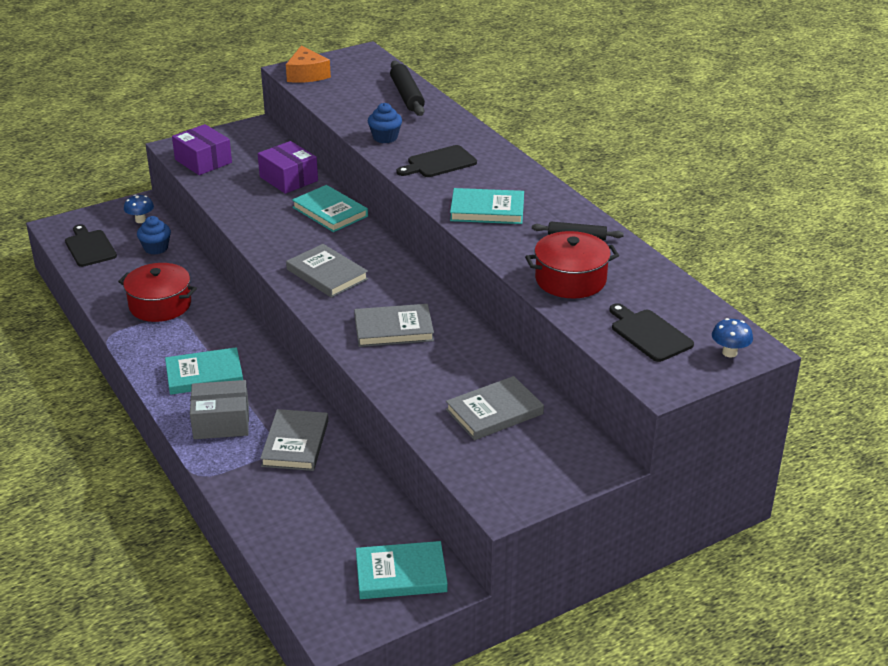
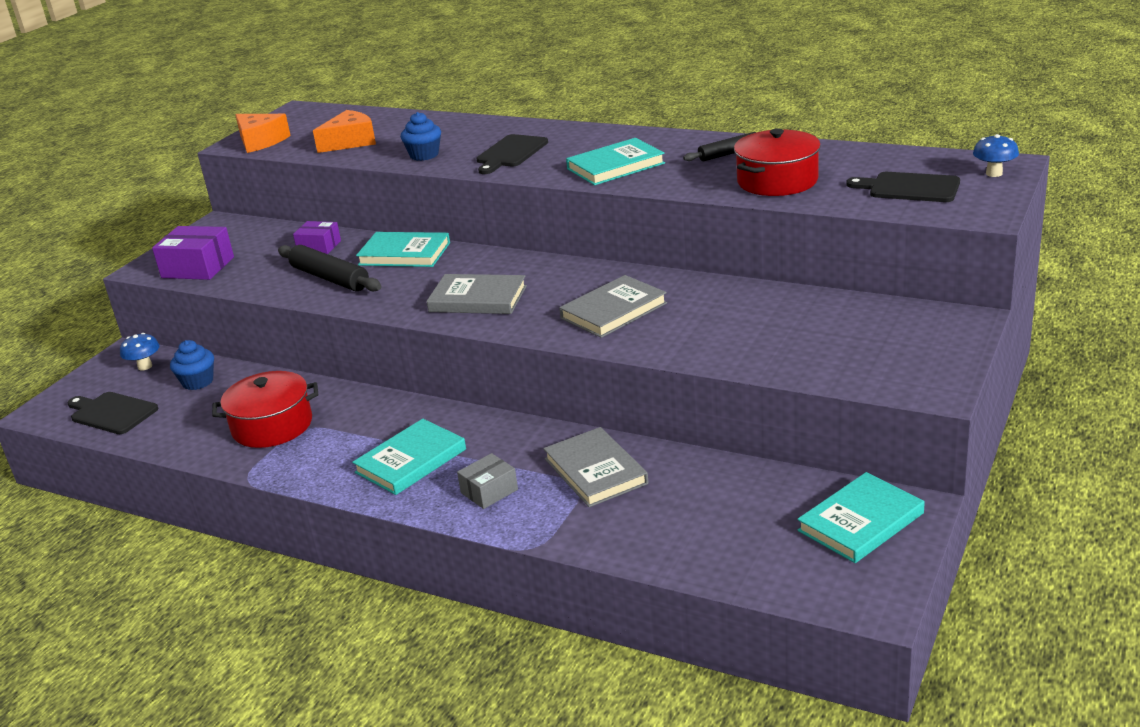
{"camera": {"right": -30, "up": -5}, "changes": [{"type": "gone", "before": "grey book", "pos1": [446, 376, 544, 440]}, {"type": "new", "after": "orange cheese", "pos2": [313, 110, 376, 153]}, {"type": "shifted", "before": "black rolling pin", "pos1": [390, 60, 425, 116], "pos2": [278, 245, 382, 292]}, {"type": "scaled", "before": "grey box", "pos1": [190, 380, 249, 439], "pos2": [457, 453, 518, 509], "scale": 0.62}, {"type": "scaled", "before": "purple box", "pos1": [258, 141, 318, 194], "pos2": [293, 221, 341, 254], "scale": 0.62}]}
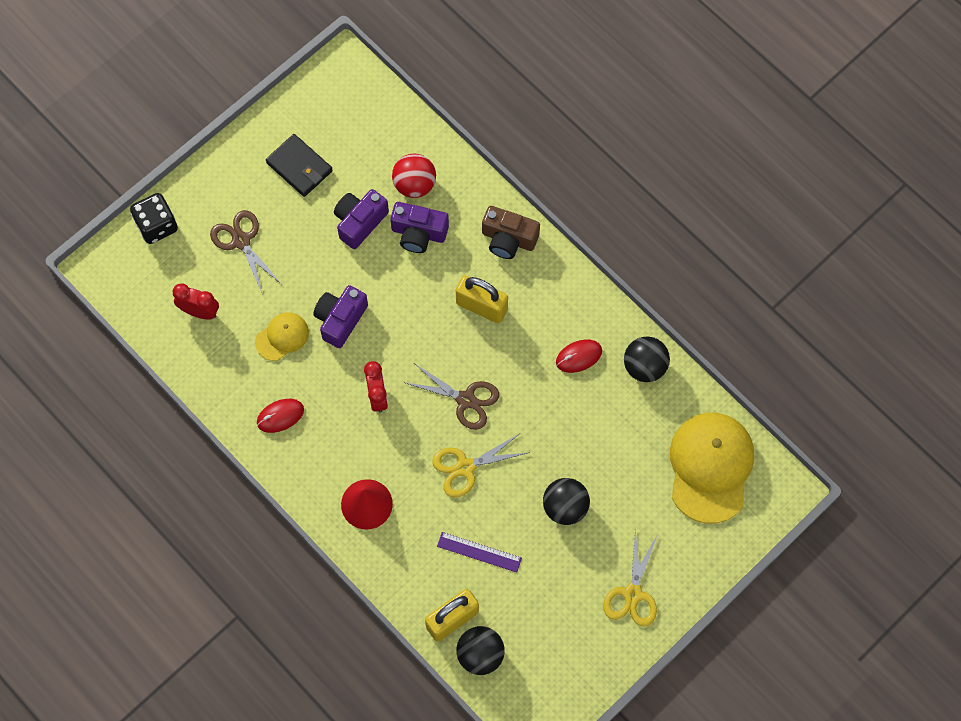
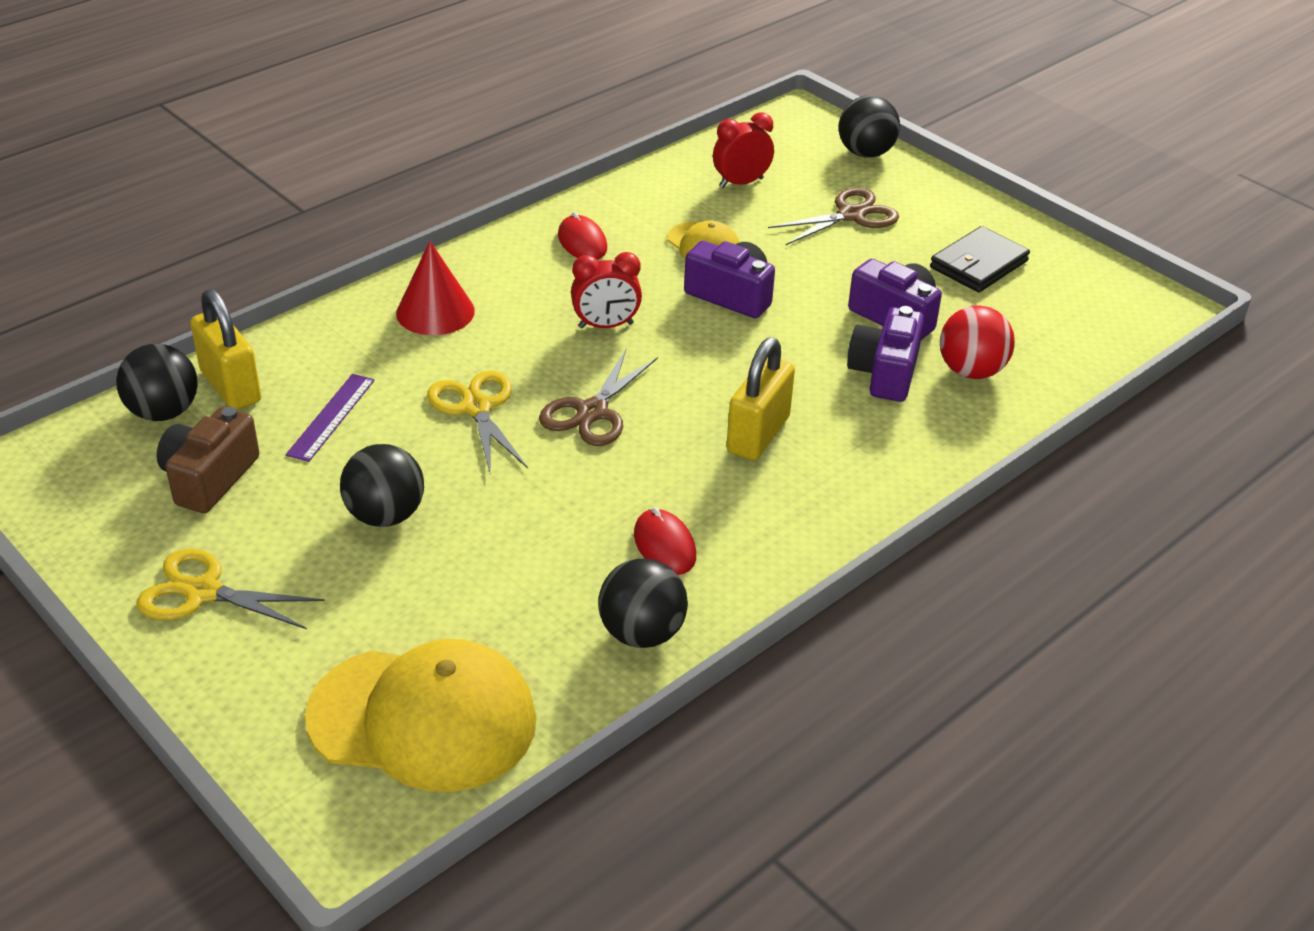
{"camera": {"right": 90, "up": -30}, "changes": [{"type": "shifted", "before": "brown camera", "pos1": [482, 206, 540, 259], "pos2": [157, 407, 260, 513]}, {"type": "swapped", "before": "black dice", "after": "black ball", "pos1": [130, 193, 178, 244], "pos2": [839, 95, 900, 158]}, {"type": "rotated", "before": "red clock", "pos1": [173, 283, 219, 320], "pos2": [713, 113, 774, 188], "turn": -135}]}
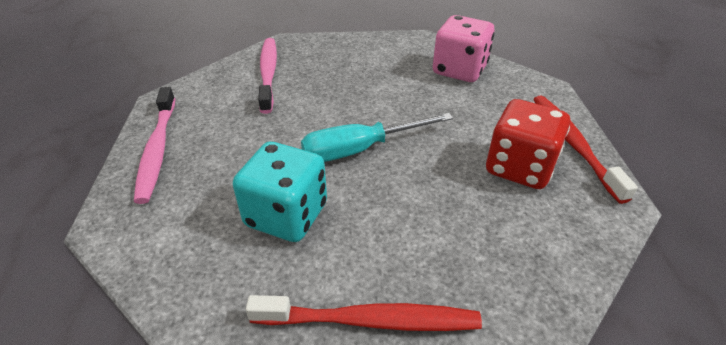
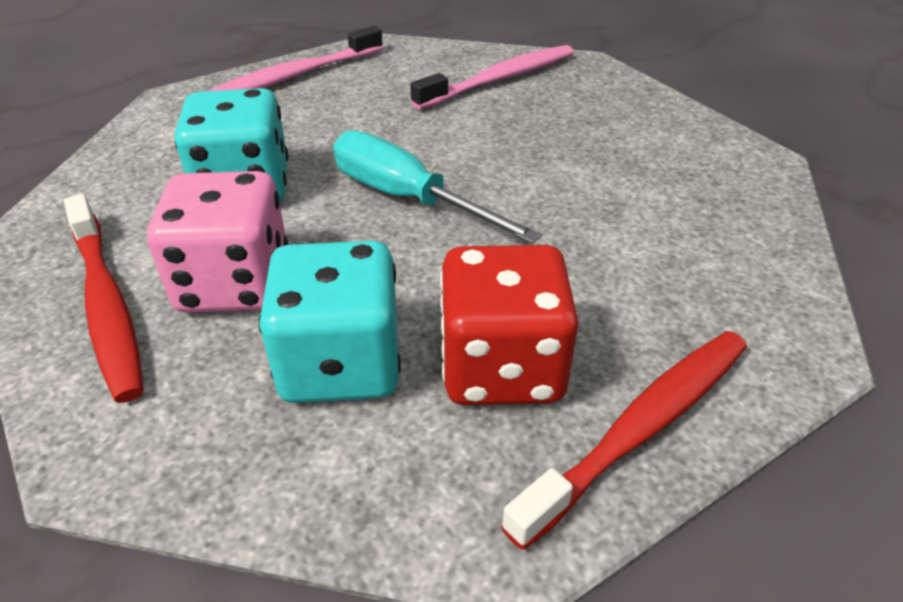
{"camera": {"right": 60, "up": 0}, "changes": [{"type": "new", "after": "turquoise dice", "pos2": [259, 241, 401, 403]}, {"type": "shifted", "before": "pink dice", "pos1": [433, 15, 495, 82], "pos2": [147, 171, 288, 313]}]}
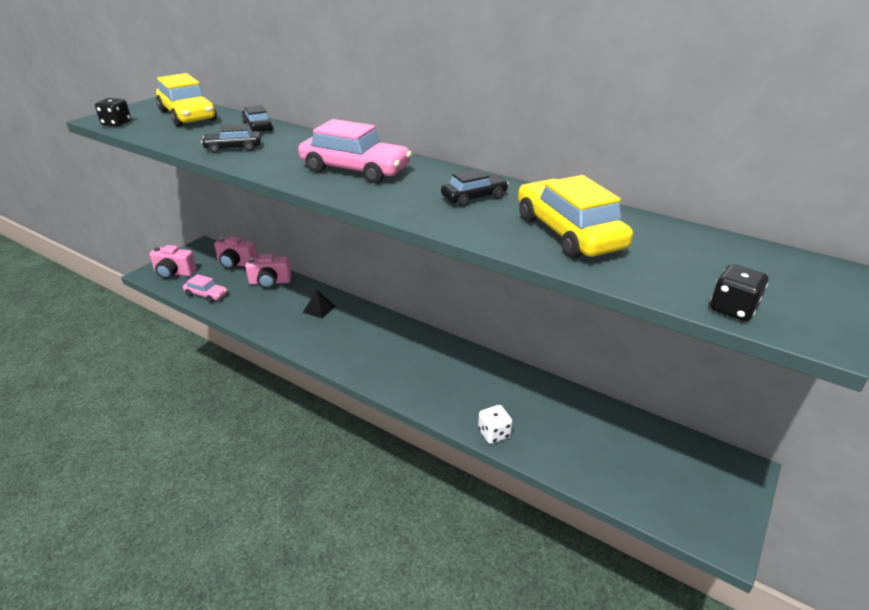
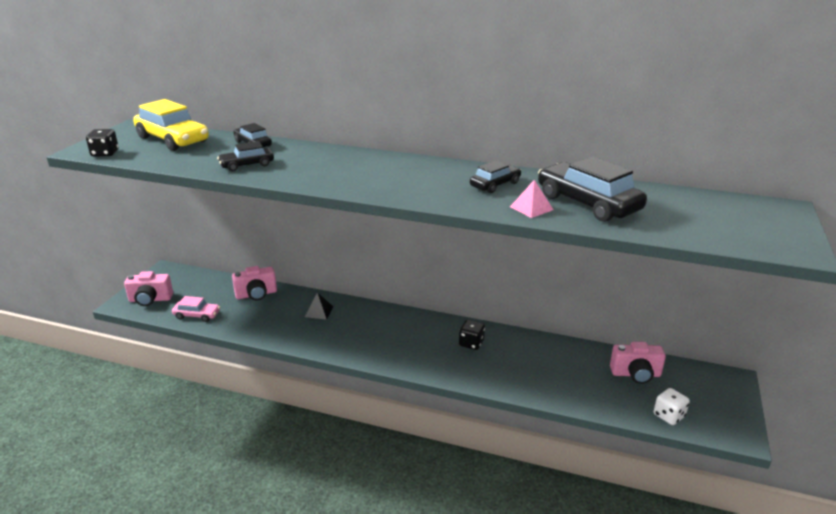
{"camera": {"right": -15, "up": -5}, "changes": [{"type": "gone", "before": "pink car", "pos1": [298, 119, 412, 183]}, {"type": "new", "after": "pink pyramid", "pos2": [510, 180, 554, 218]}, {"type": "shifted", "before": "pink camera", "pos1": [214, 236, 258, 269], "pos2": [610, 342, 666, 384]}, {"type": "shifted", "before": "white dice", "pos1": [478, 405, 512, 444], "pos2": [654, 388, 690, 425]}, {"type": "shifted", "before": "black dice", "pos1": [710, 264, 768, 321], "pos2": [459, 320, 485, 350]}, {"type": "repainted", "before": "yellow car", "after": "black car", "pos1": [518, 175, 633, 258], "pos2": [538, 156, 647, 222]}]}
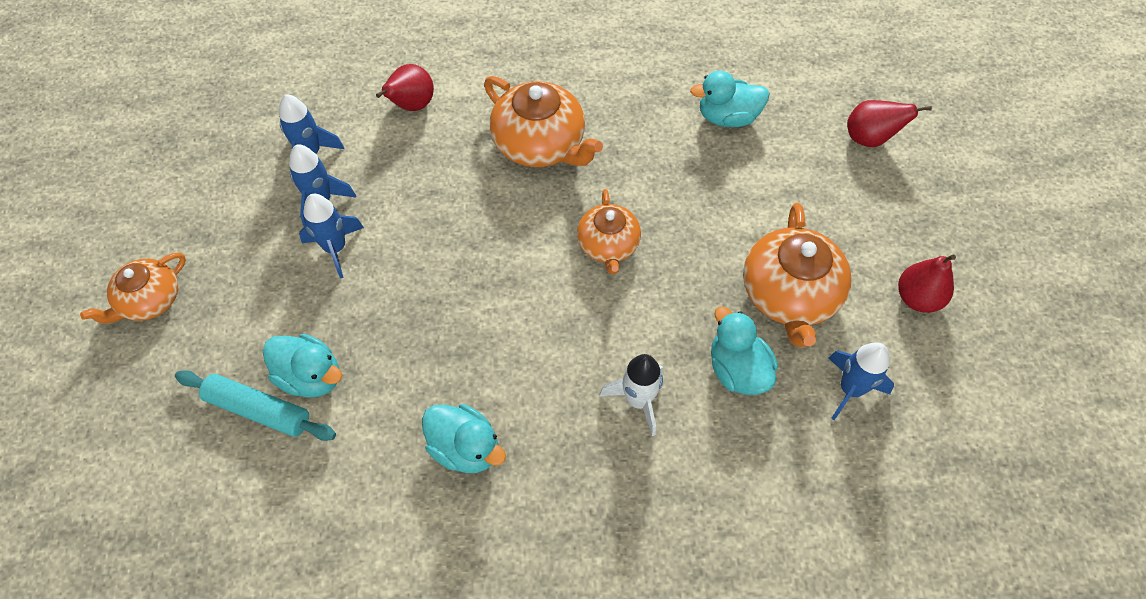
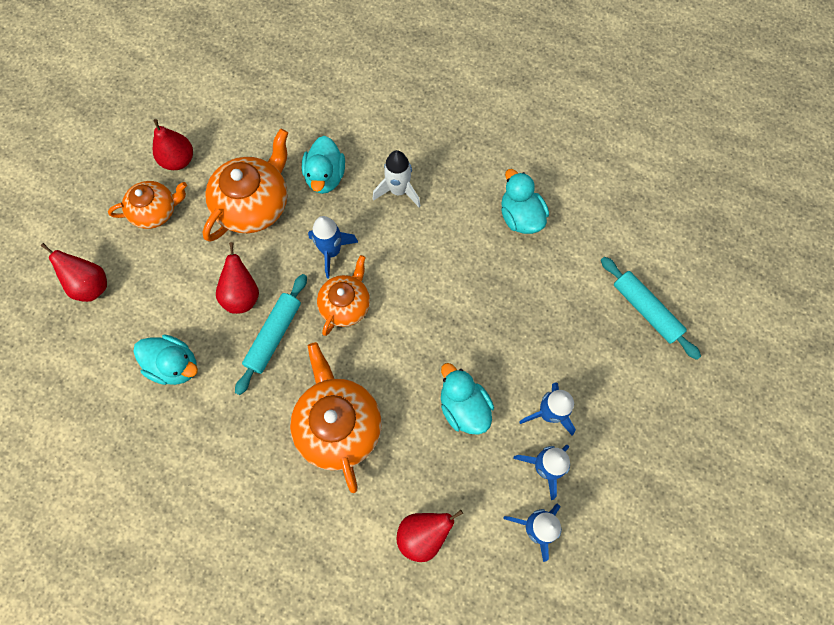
{"camera": {"right": -150, "up": 10}, "changes": [{"type": "new", "after": "red pear", "pos2": [216, 242, 259, 314]}, {"type": "new", "after": "turquoise rolling pin", "pos2": [235, 274, 307, 395]}, {"type": "shifted", "before": "orange teapot", "pos1": [80, 253, 186, 324], "pos2": [108, 181, 187, 229]}, {"type": "shifted", "before": "turquoise duck", "pos1": [263, 334, 342, 398], "pos2": [441, 363, 494, 435]}, {"type": "shifted", "before": "blue rocket", "pos1": [828, 342, 894, 420], "pos2": [308, 216, 359, 278]}]}
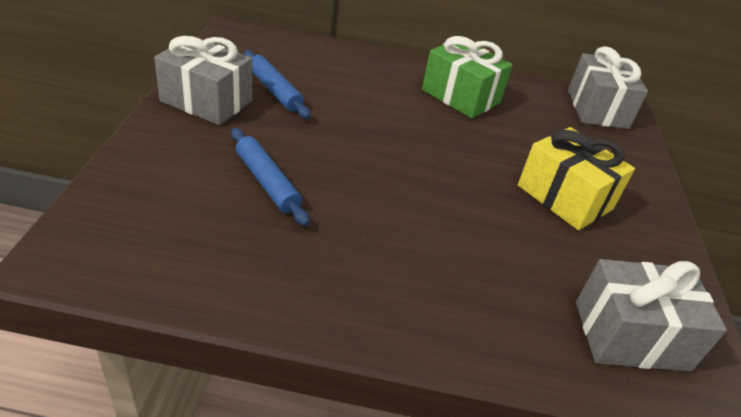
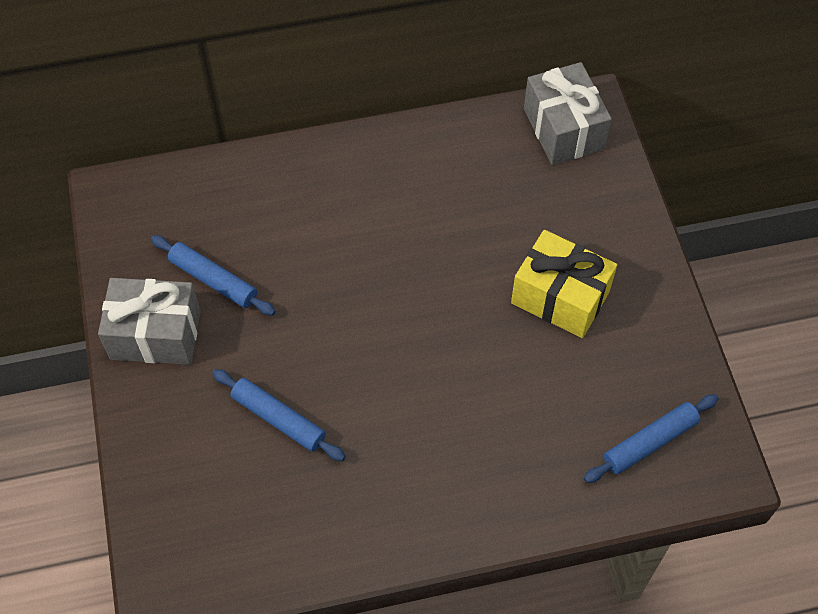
{"camera": {"right": -15, "up": 20}, "changes": [{"type": "gone", "before": "green gift", "pos1": [422, 36, 513, 119]}, {"type": "swapped", "before": "grey gift", "after": "blue rolling pin", "pos1": [576, 259, 727, 372], "pos2": [584, 394, 719, 483]}]}
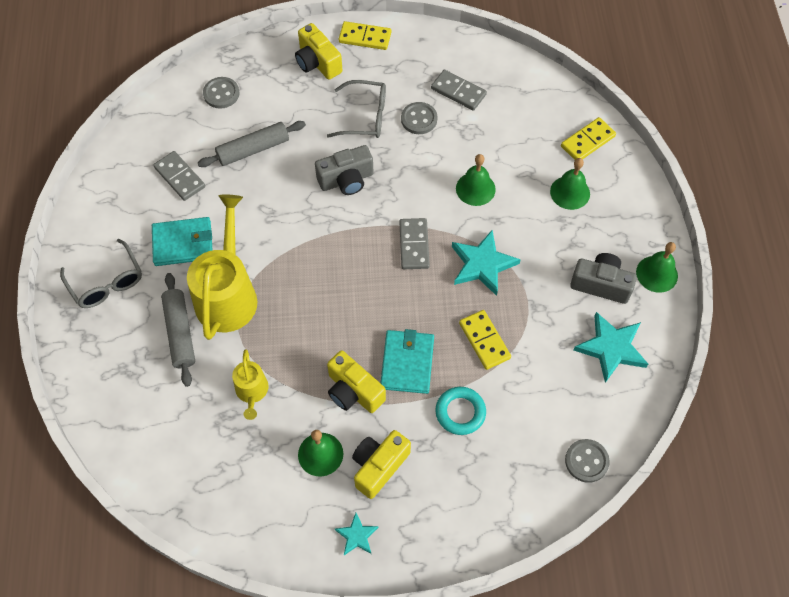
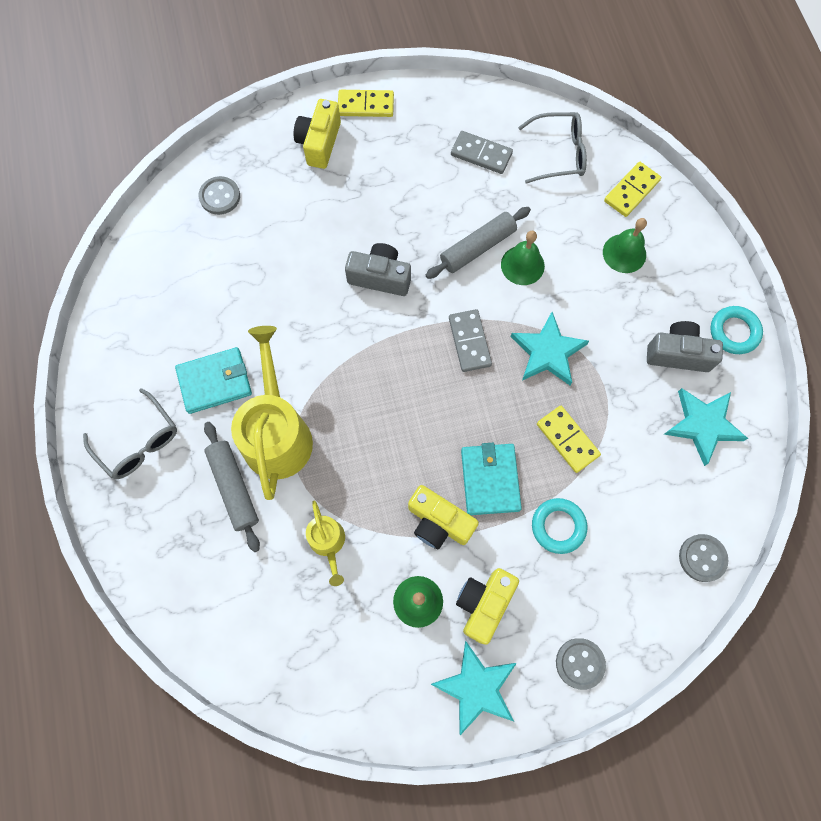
{"camera": {"right": -10, "up": 10}, "changes": [{"type": "gone", "before": "grey domino", "pos1": [153, 151, 205, 201]}, {"type": "shifted", "before": "grey rolling pin", "pos1": [198, 121, 306, 167], "pos2": [426, 207, 531, 279]}, {"type": "shifted", "before": "grey glasses", "pos1": [327, 80, 386, 138], "pos2": [518, 112, 587, 184]}, {"type": "shifted", "before": "grey button", "pos1": [401, 102, 437, 134], "pos2": [556, 638, 606, 690]}, {"type": "swapped", "before": "green bell", "after": "turquoise ring", "pos1": [636, 242, 678, 293], "pos2": [710, 306, 763, 354]}, {"type": "rotated", "before": "yellow camera", "pos1": [295, 23, 342, 80], "pos2": [294, 99, 341, 169], "turn": 60}, {"type": "rotated", "before": "grey camera", "pos1": [315, 145, 373, 195], "pos2": [345, 243, 411, 296], "turn": -135}, {"type": "scaled", "before": "turquoise star", "pos1": [335, 513, 379, 555], "pos2": [431, 641, 517, 735], "scale": 1.82}]}
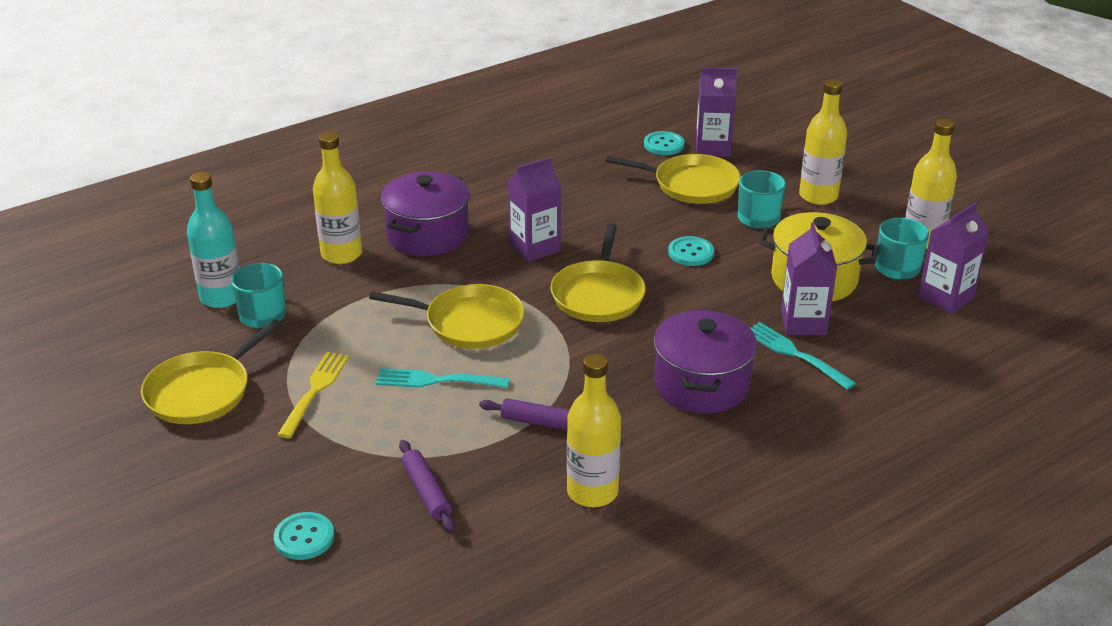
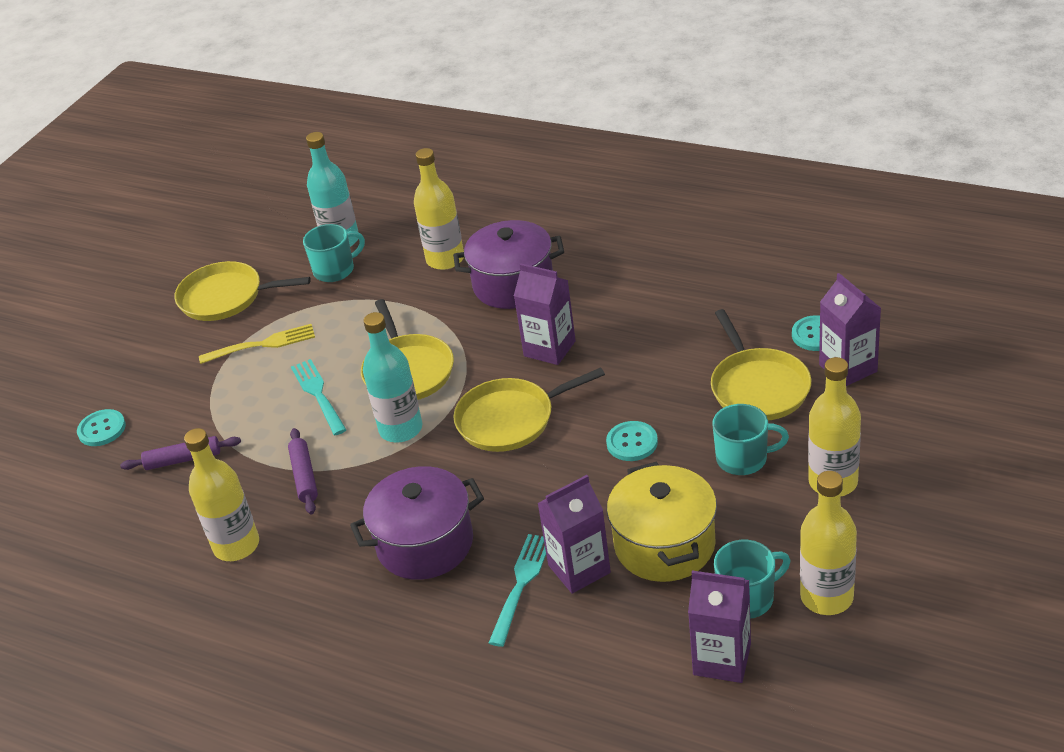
{"camera": {"right": 65, "up": 5}, "changes": [{"type": "new", "after": "turquoise bottle", "pos2": [363, 312, 422, 442]}, {"type": "rotated", "before": "purple rolling pin", "pos1": [399, 440, 455, 532], "pos2": [120, 436, 241, 470], "turn": 45}]}
